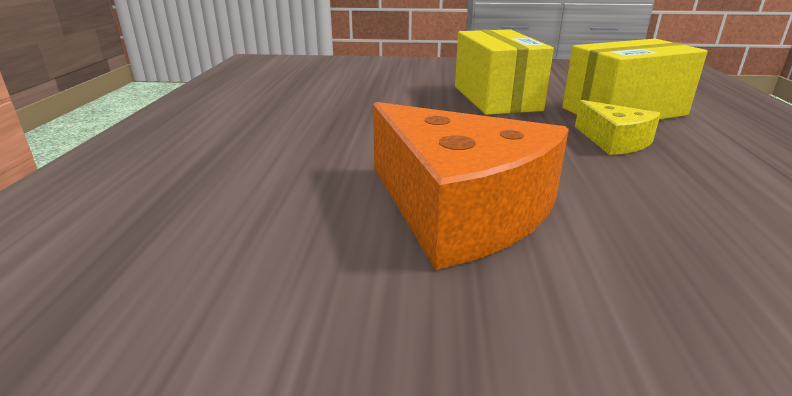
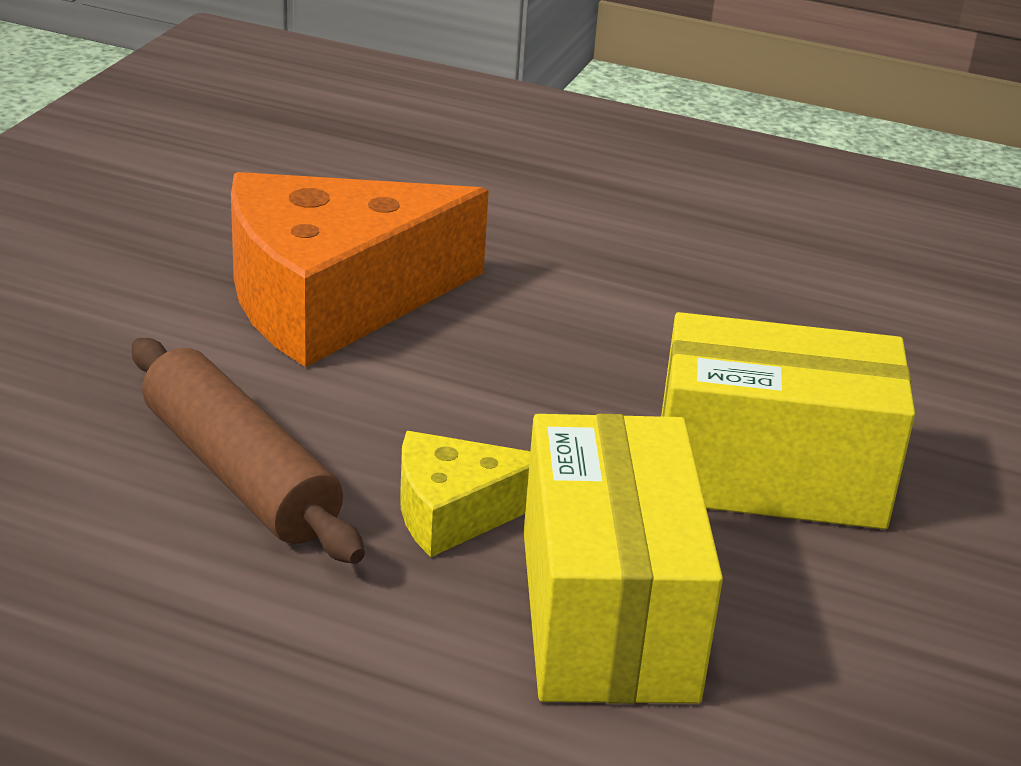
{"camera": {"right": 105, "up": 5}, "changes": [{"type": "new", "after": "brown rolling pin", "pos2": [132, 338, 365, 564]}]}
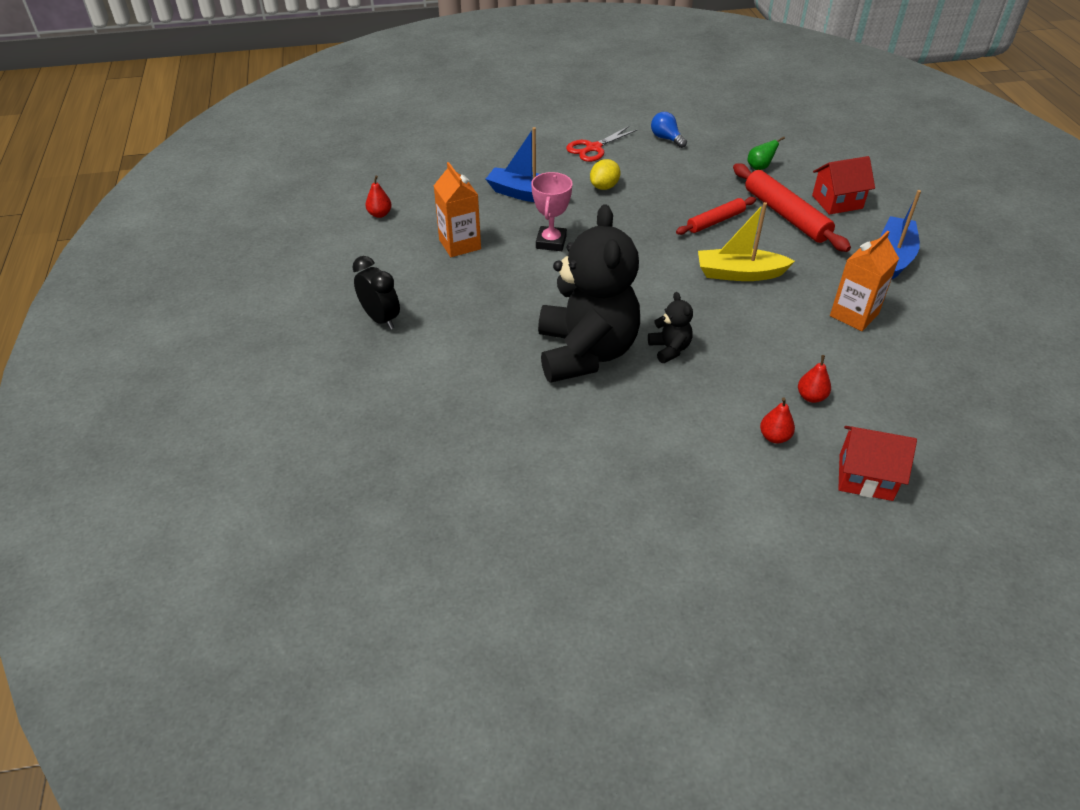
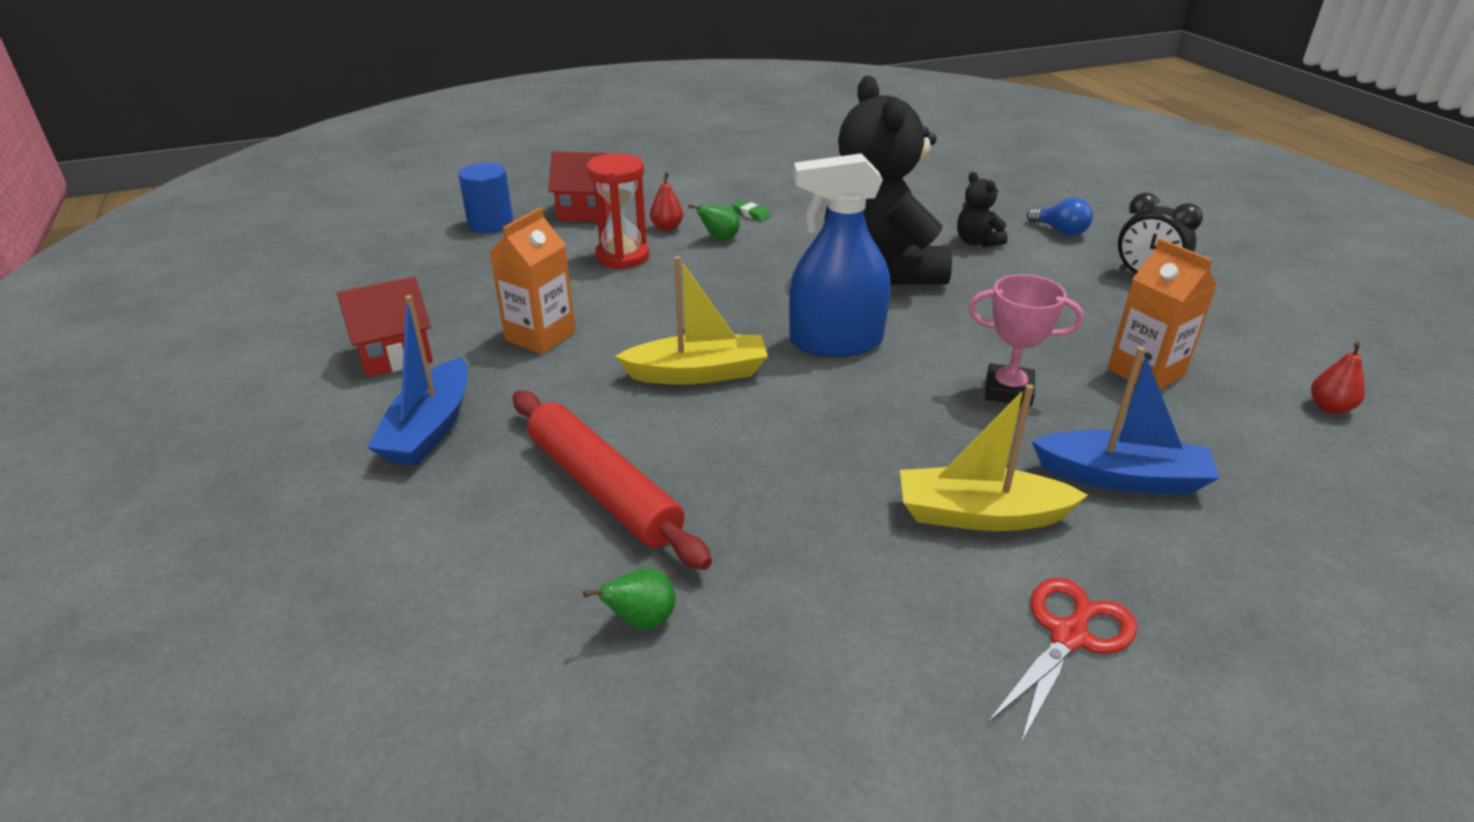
{"camera": {"right": 170, "up": -10}, "changes": [{"type": "gone", "before": "red rolling pin", "pos1": [676, 197, 756, 235]}, {"type": "new", "after": "blue cylinder", "pos2": [458, 163, 514, 233]}, {"type": "new", "after": "green pear", "pos2": [689, 204, 740, 240]}, {"type": "new", "after": "green eraser", "pos2": [732, 200, 771, 222]}, {"type": "new", "after": "blue spray bottle", "pos2": [789, 153, 890, 357]}, {"type": "shifted", "before": "black teddy bear", "pos1": [648, 292, 693, 363], "pos2": [957, 172, 1008, 247]}, {"type": "shifted", "before": "blue light bulb", "pos1": [651, 112, 687, 148], "pos2": [1027, 197, 1093, 236]}, {"type": "shifted", "before": "red house", "pos1": [812, 156, 875, 215], "pos2": [337, 276, 433, 377]}, {"type": "swapped", "before": "yellow lemon", "after": "yellow boat", "pos1": [590, 159, 621, 190], "pos2": [900, 384, 1088, 531]}, {"type": "swapped", "before": "red pear", "after": "red hourglass", "pos1": [798, 355, 831, 403], "pos2": [587, 153, 649, 269]}, {"type": "rotated", "before": "pink trophy", "pos1": [531, 172, 572, 251], "pos2": [969, 274, 1084, 406], "turn": -75}]}
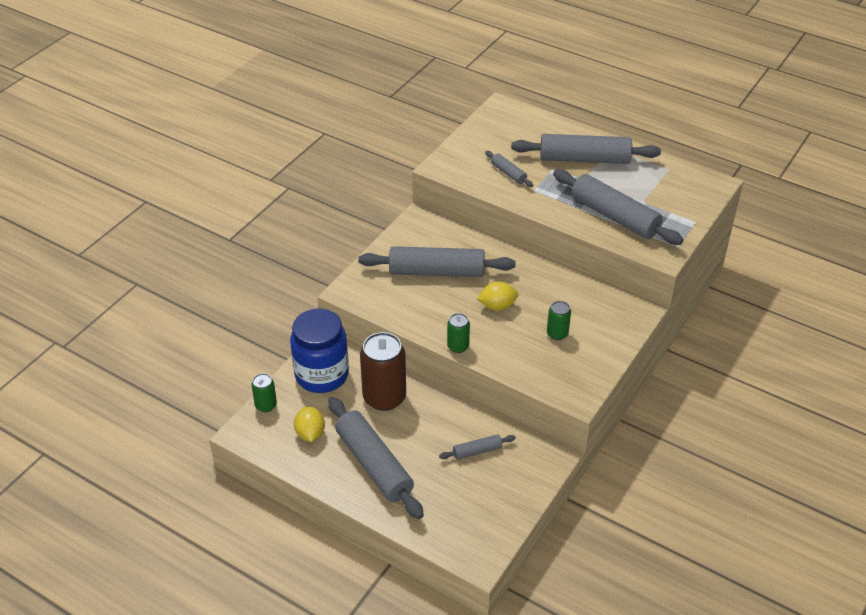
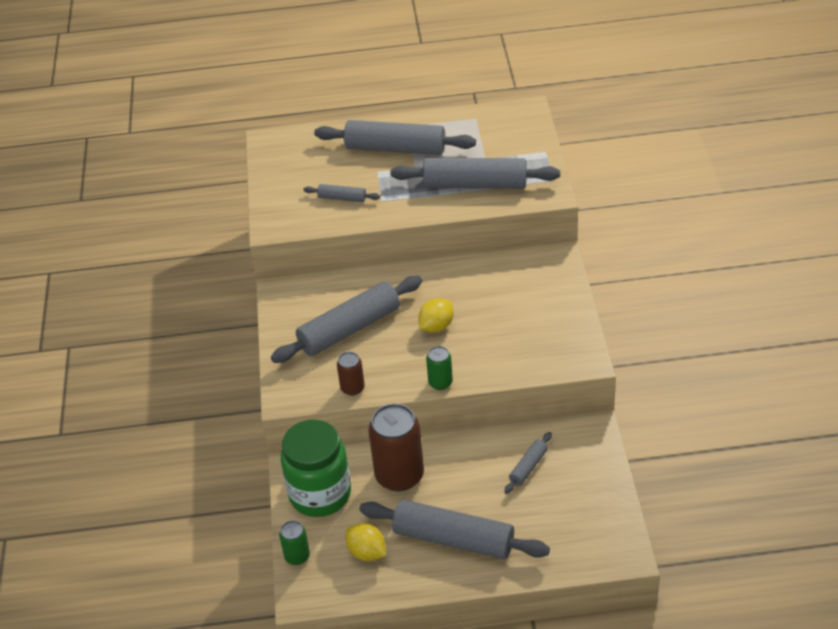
{"camera": {"right": -35, "up": 0}, "changes": [{"type": "gone", "before": "green can", "pos1": [547, 301, 571, 340]}, {"type": "new", "after": "brown can", "pos2": [337, 352, 365, 396]}, {"type": "repainted", "before": "blue jar", "after": "green jar", "pos1": [290, 309, 349, 393], "pos2": [281, 420, 351, 517]}, {"type": "rotated", "before": "grey rolling pin", "pos1": [511, 134, 661, 164], "pos2": [314, 120, 476, 155], "turn": 45}]}
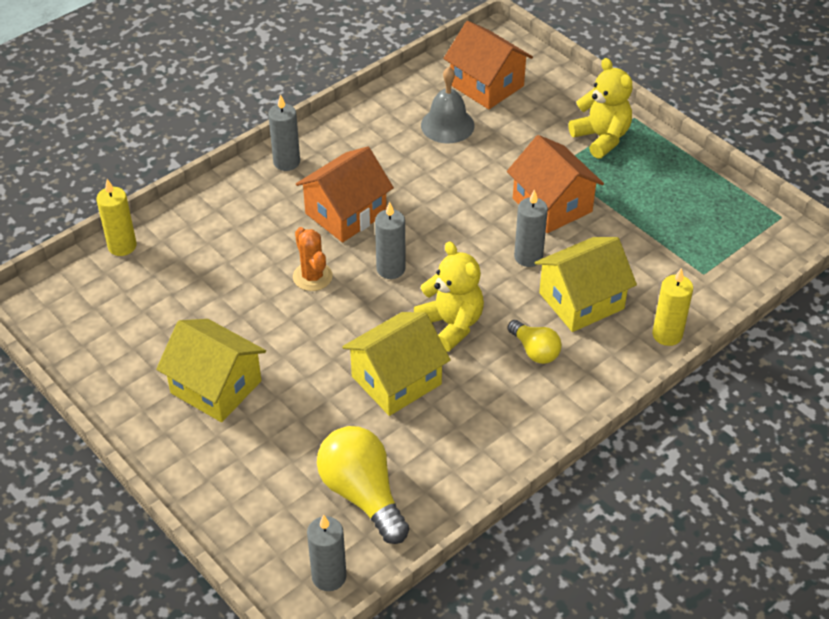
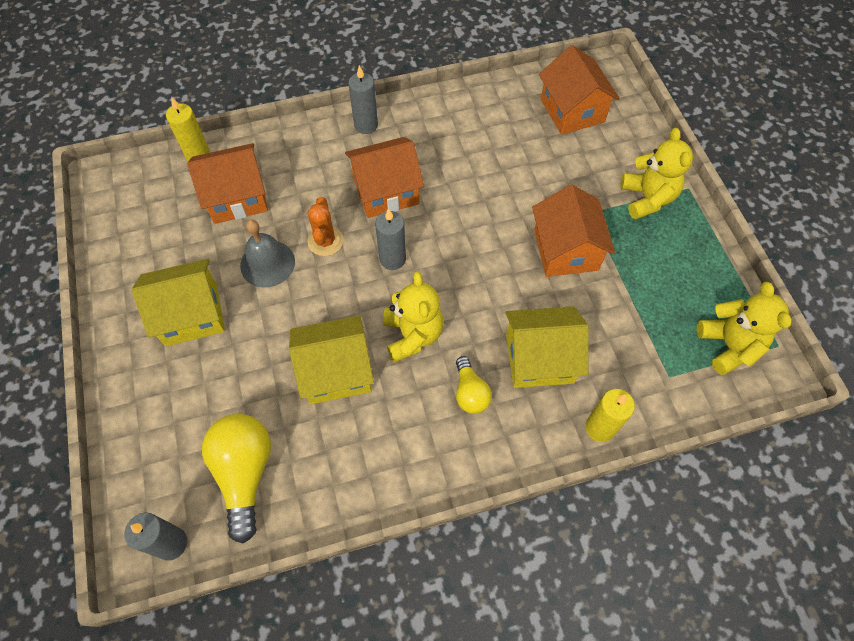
{"camera": {"right": 25, "up": 15}, "changes": [{"type": "gone", "before": "grey candle", "pos1": [514, 189, 548, 267]}, {"type": "new", "after": "orange house", "pos2": [187, 143, 268, 224]}, {"type": "new", "after": "yellow teddy bear", "pos2": [697, 282, 791, 375]}, {"type": "shifted", "before": "grey bell", "pos1": [421, 67, 475, 143], "pos2": [240, 220, 295, 287]}, {"type": "rotated", "before": "yellow house", "pos1": [156, 319, 266, 422], "pos2": [132, 259, 225, 347], "turn": -75}]}
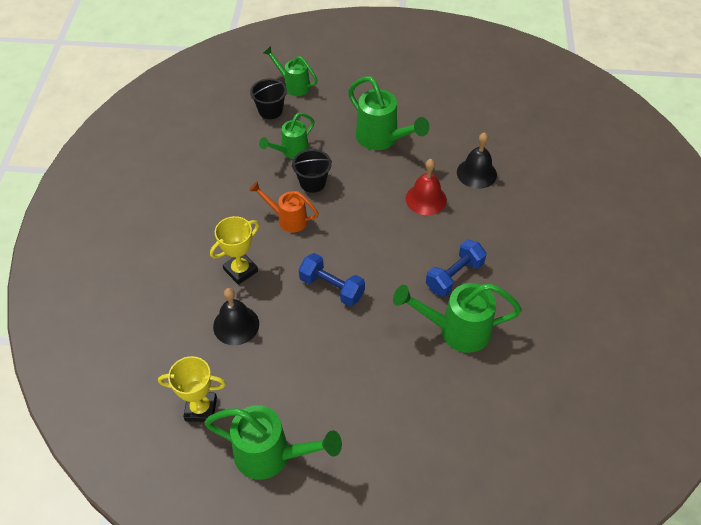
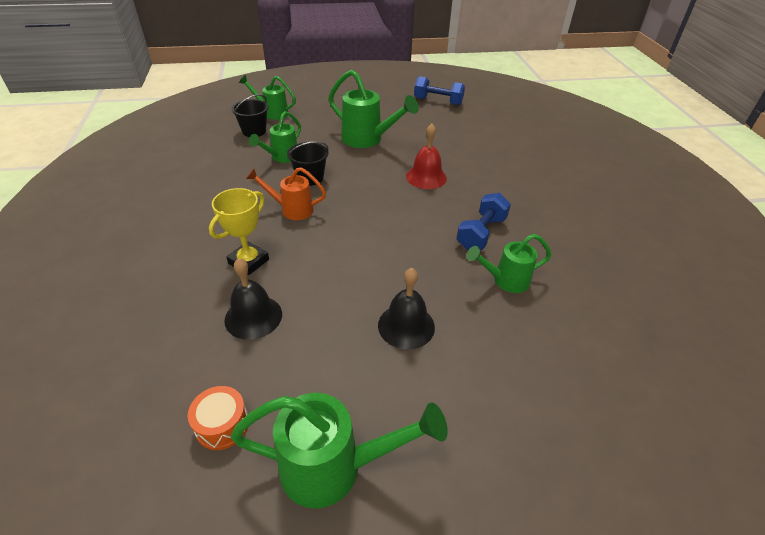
{"camera": {"right": -15, "up": -10}, "changes": [{"type": "shifted", "before": "blue dumbbell", "pos1": [299, 253, 365, 306], "pos2": [414, 76, 465, 105]}, {"type": "shifted", "before": "black bell", "pos1": [457, 132, 497, 189], "pos2": [378, 268, 435, 349]}, {"type": "swapped", "before": "yellow trophy", "after": "orange drum", "pos1": [158, 356, 226, 422], "pos2": [188, 386, 248, 450]}, {"type": "scaled", "before": "green watering can", "pos1": [393, 283, 522, 353], "pos2": [467, 234, 552, 293], "scale": 0.64}]}
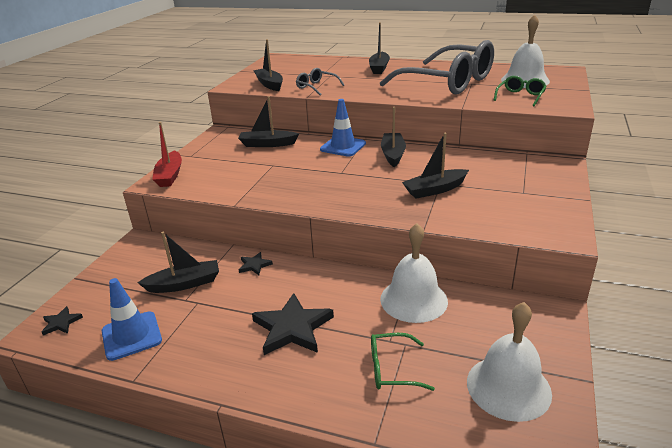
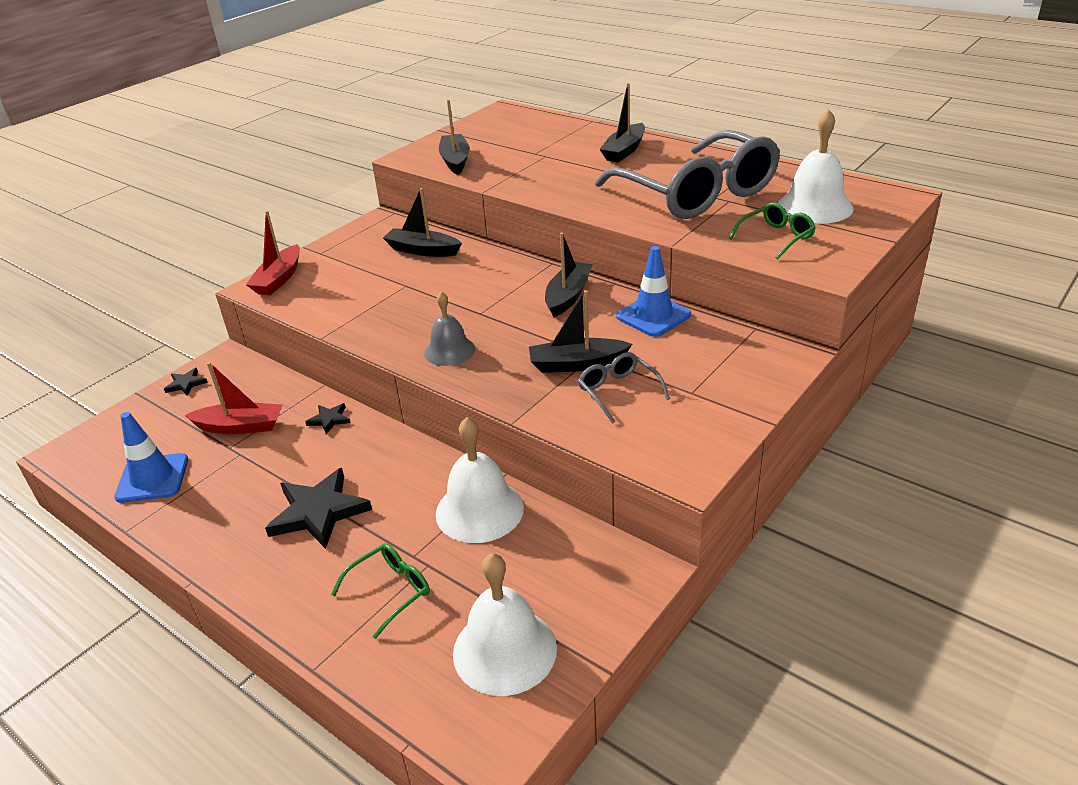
{"camera": {"right": 20, "up": 5}, "changes": [{"type": "new", "after": "grey bell", "pos2": [424, 291, 475, 366]}, {"type": "shifted", "before": "black star", "pos1": [42, 306, 83, 335], "pos2": [164, 368, 208, 396]}, {"type": "shifted", "before": "grey glasses", "pos1": [296, 68, 344, 95], "pos2": [578, 352, 670, 424]}, {"type": "shifted", "before": "blue traffic cone", "pos1": [320, 99, 366, 157], "pos2": [616, 246, 691, 337]}, {"type": "repainted", "before": "black boat", "after": "red boat", "pos1": [138, 232, 219, 293], "pos2": [185, 362, 282, 434]}, {"type": "rotated", "before": "green glasses", "pos1": [371, 333, 435, 391], "pos2": [331, 543, 430, 639], "turn": 120}]}
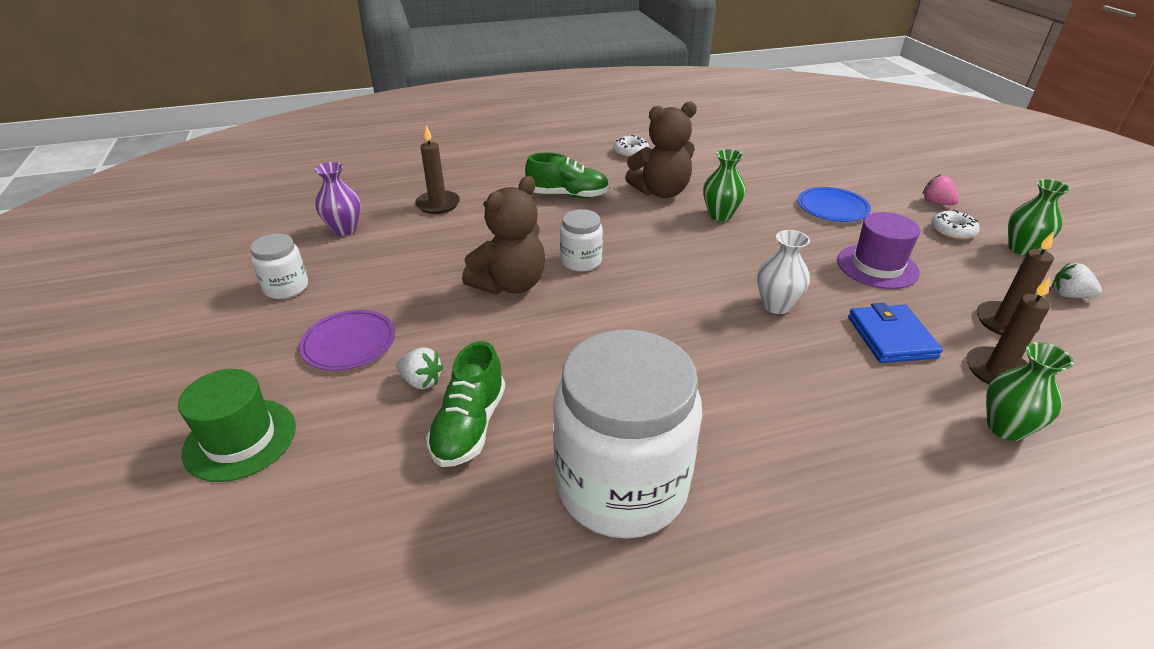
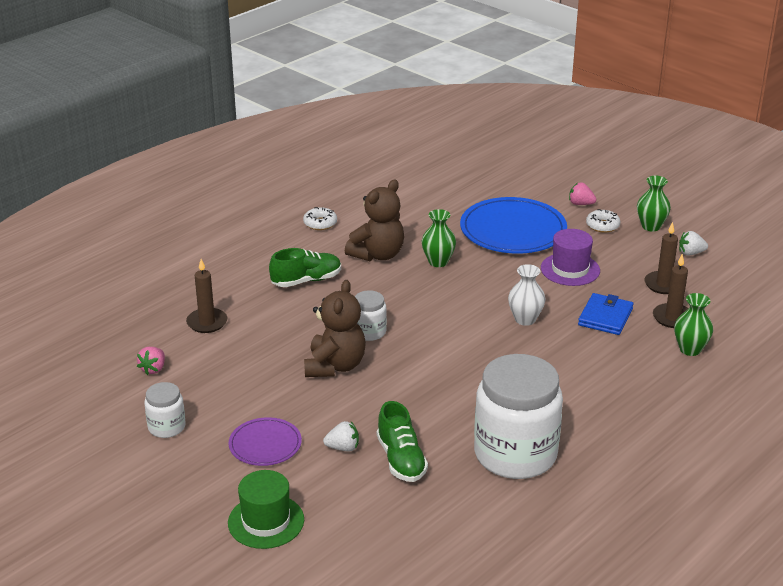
{"camera": {"right": -30, "up": -5}, "changes": [{"type": "swapped", "before": "purple vase", "after": "pink strawberry", "pos1": [314, 162, 361, 236], "pos2": [137, 347, 165, 375]}, {"type": "rotated", "before": "blue wallet", "pos1": [848, 303, 943, 363], "pos2": [578, 293, 633, 335], "turn": 60}, {"type": "scaled", "before": "blue plate", "pos1": [798, 187, 871, 222], "pos2": [460, 197, 567, 253], "scale": 1.84}]}
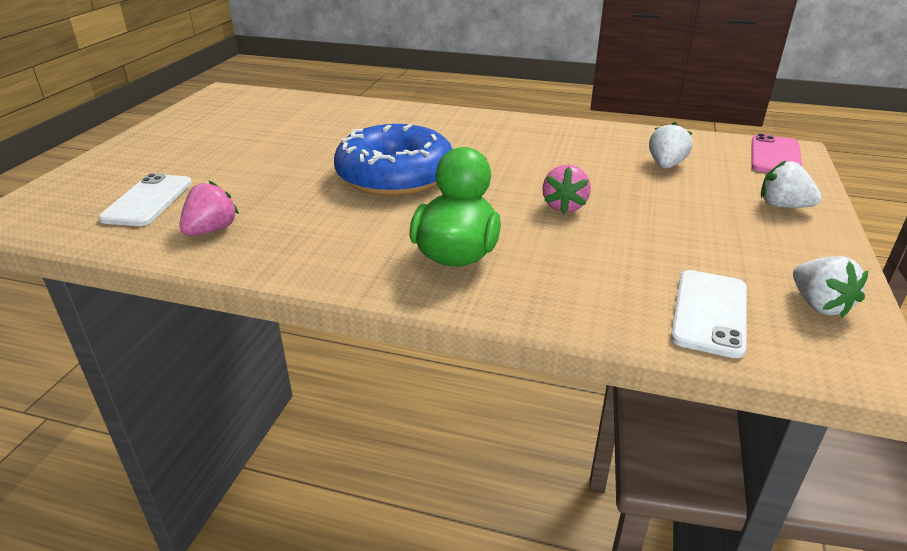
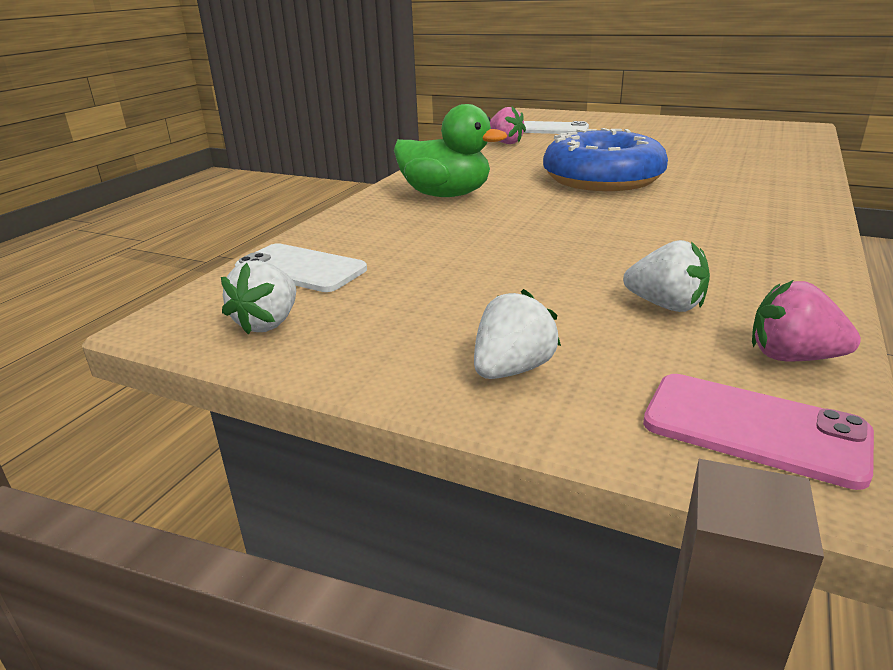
{"camera": {"right": 100, "up": -5}, "changes": [{"type": "shifted", "before": "pink strawberry", "pos1": [542, 165, 591, 214], "pos2": [752, 280, 861, 361]}, {"type": "rotated", "before": "white strawberry", "pos1": [793, 256, 868, 318], "pos2": [221, 260, 296, 335], "turn": -60}]}
